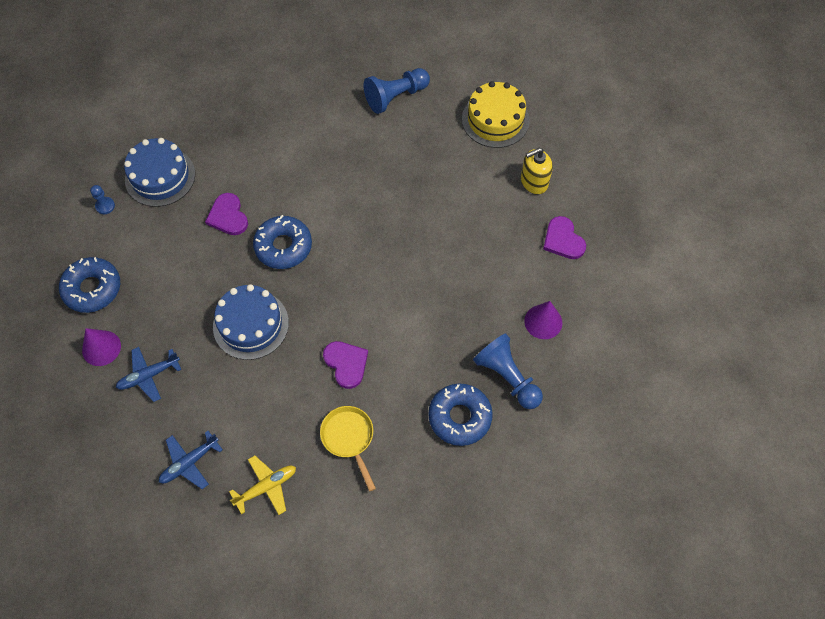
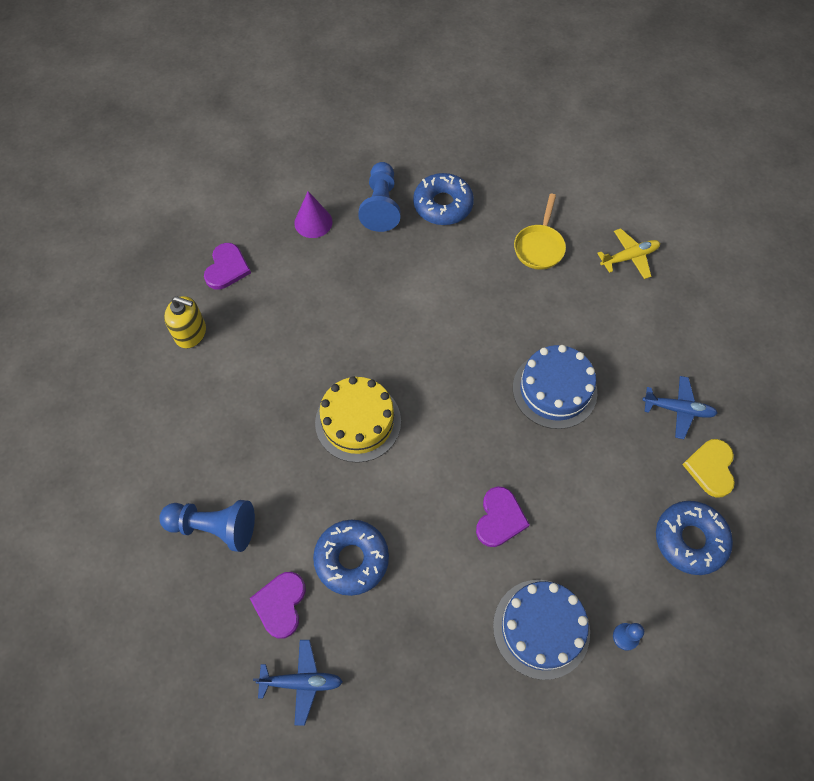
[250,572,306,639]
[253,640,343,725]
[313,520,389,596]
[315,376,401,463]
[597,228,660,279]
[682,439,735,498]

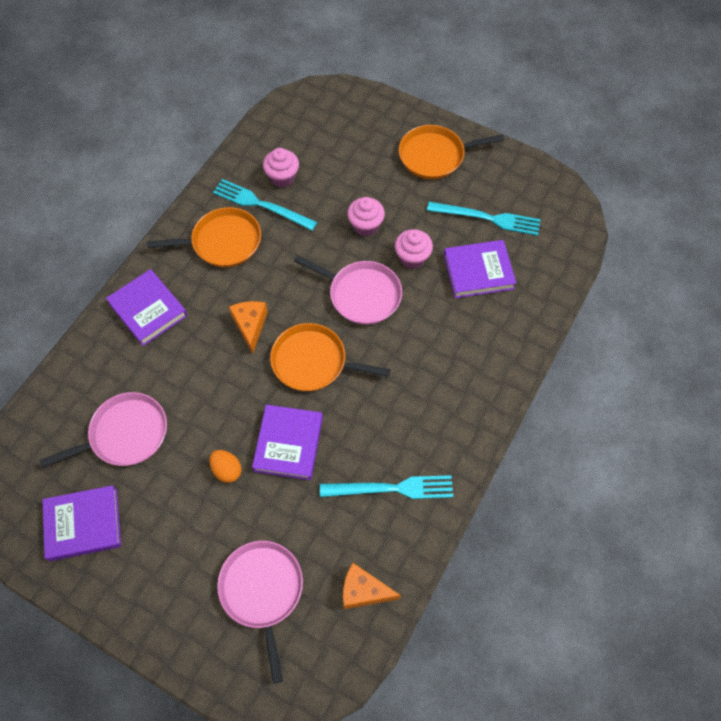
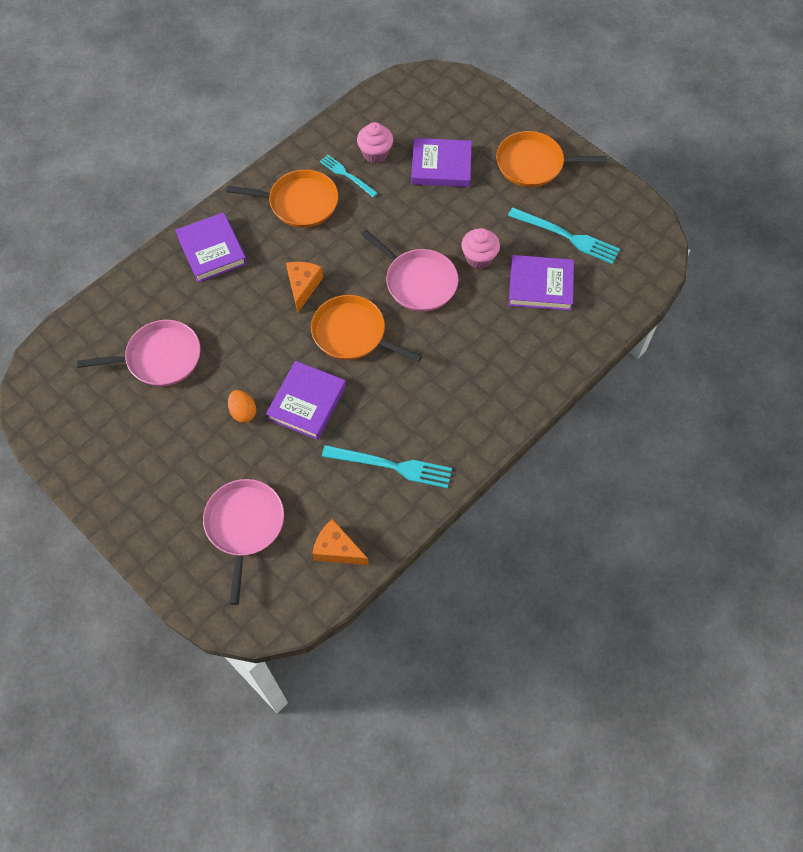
[320,155,378,198]
[411,138,472,187]
[347,197,385,236] (first image)

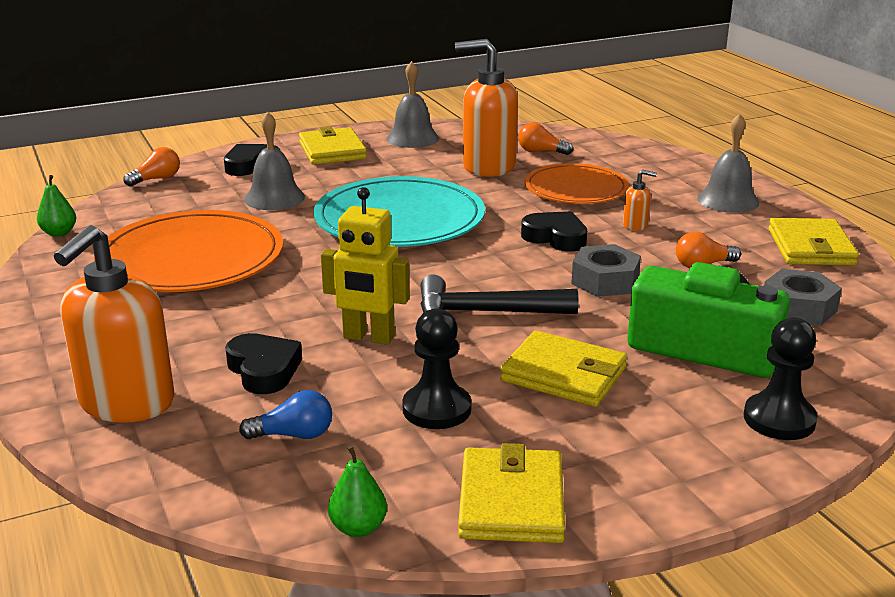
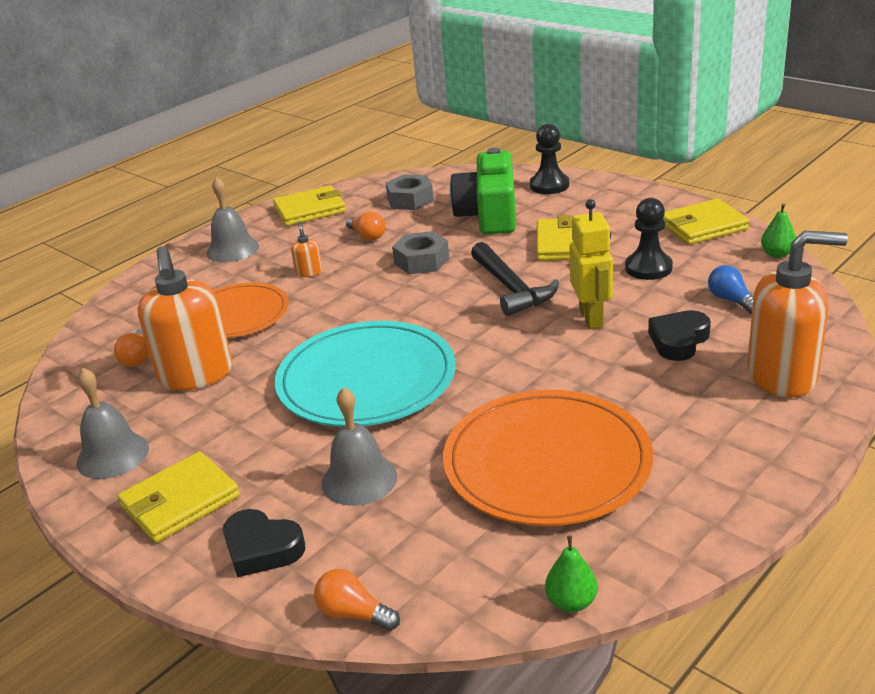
[521,211,587,252] (first image)

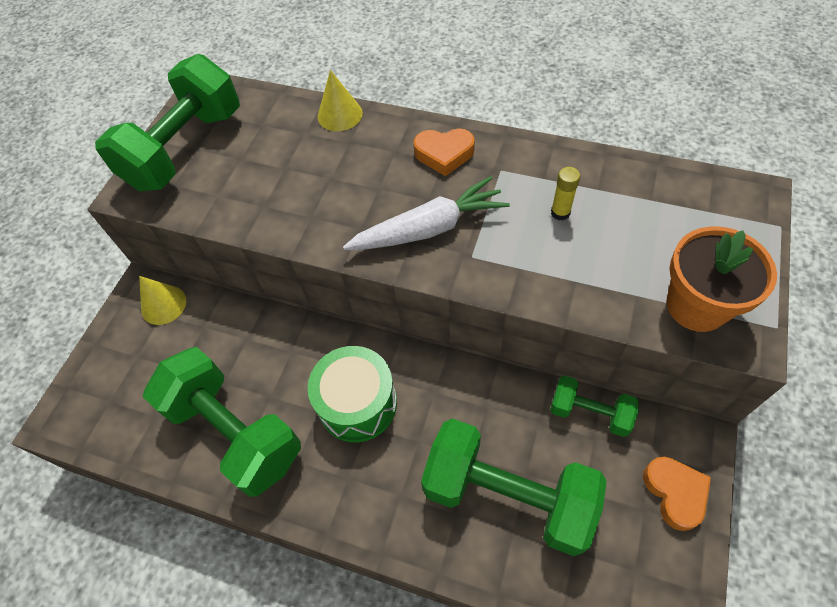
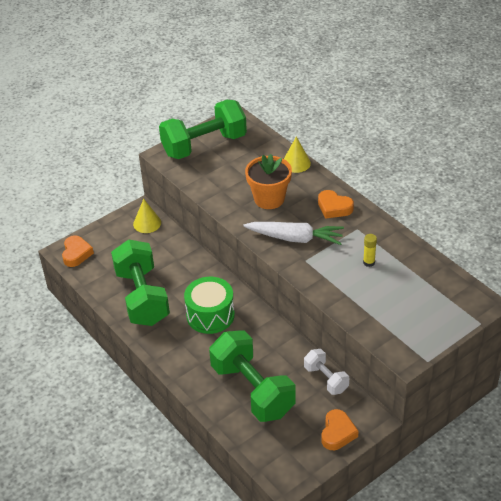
[62,235,94,267]
[245,154,292,209]
[304,349,349,395]

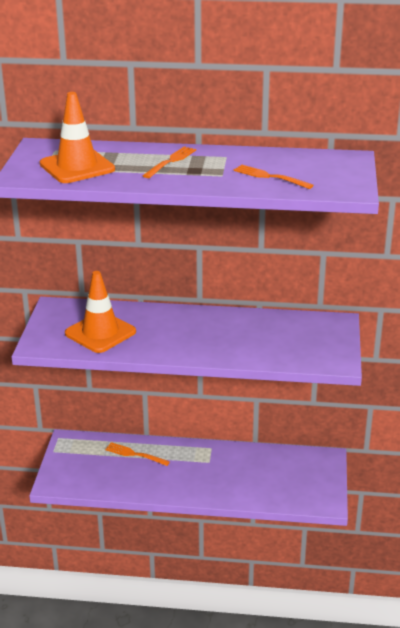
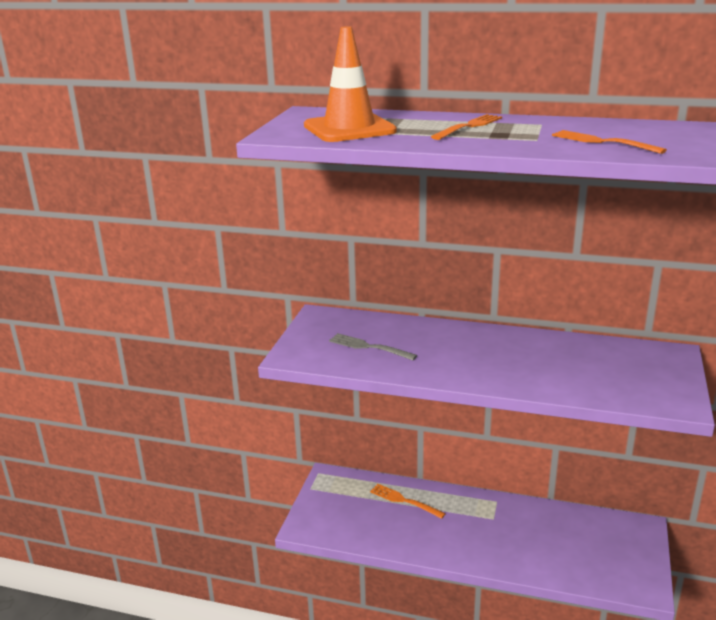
[329,333,417,360]

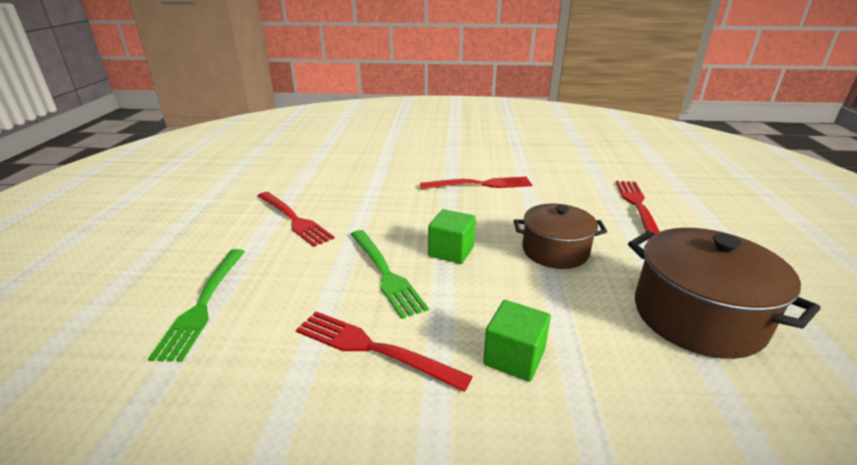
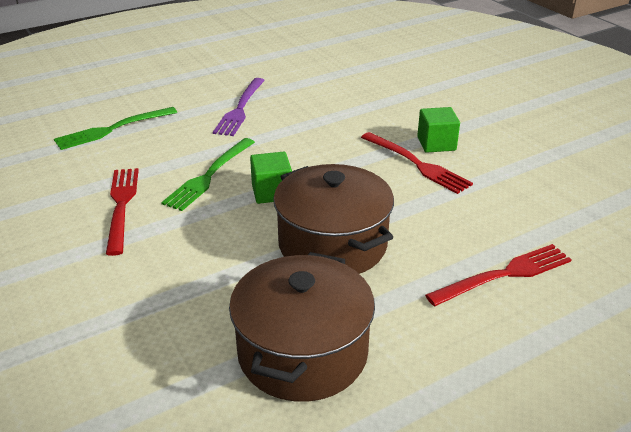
[213,78,265,136]
[273,164,394,274]
[417,107,460,153]

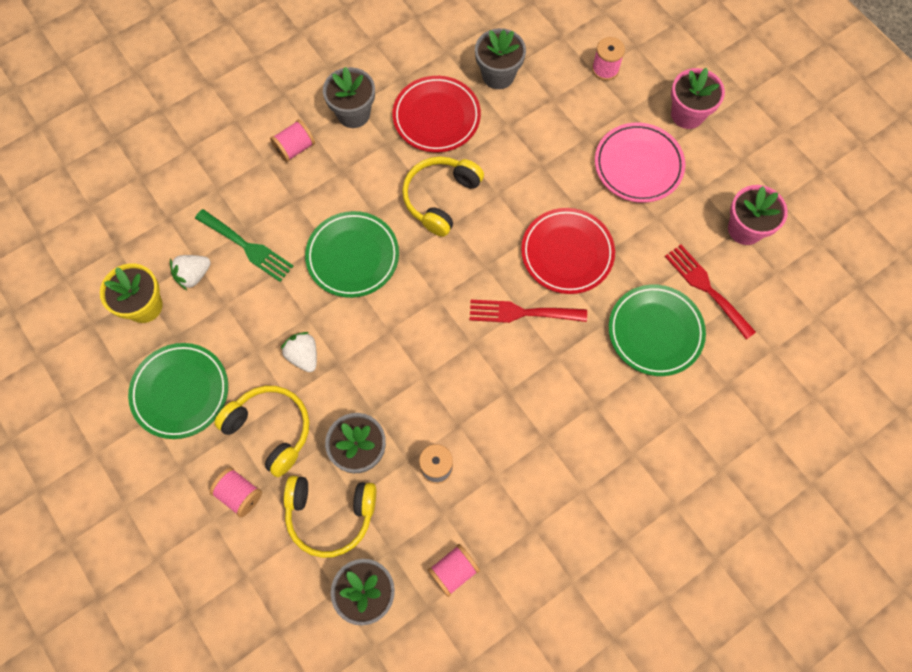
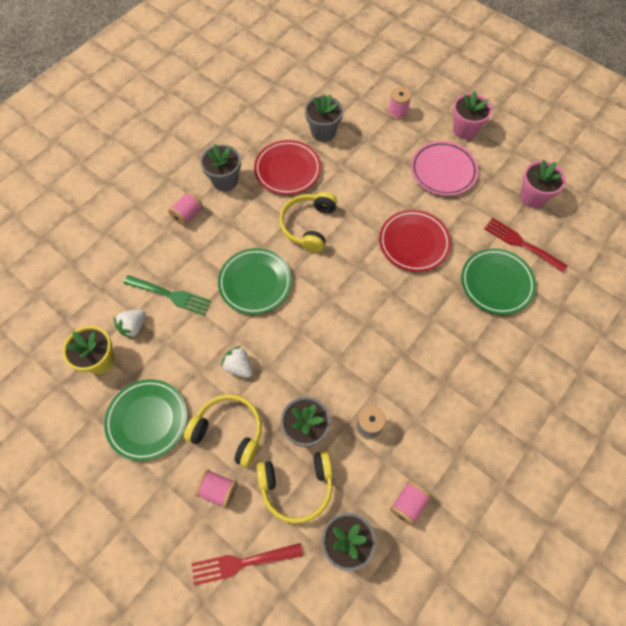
[192,543,303,585]

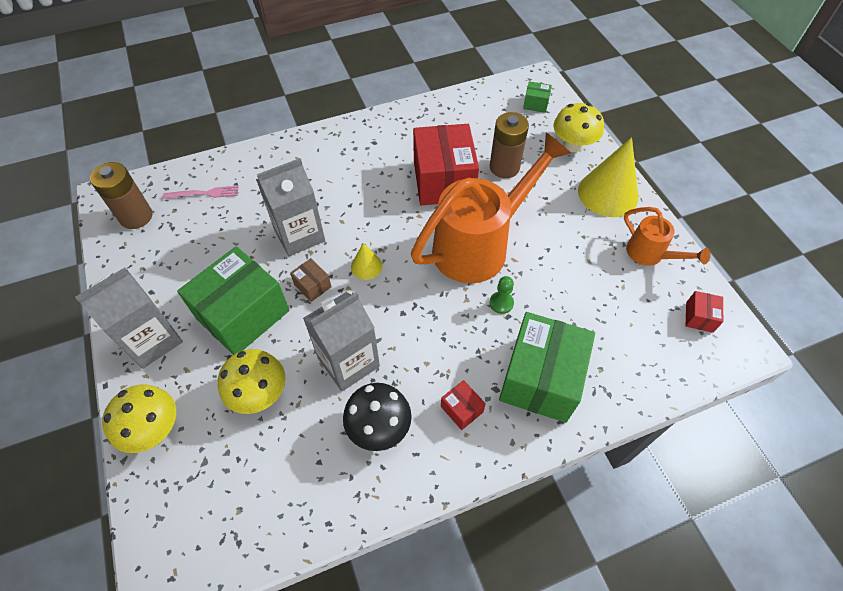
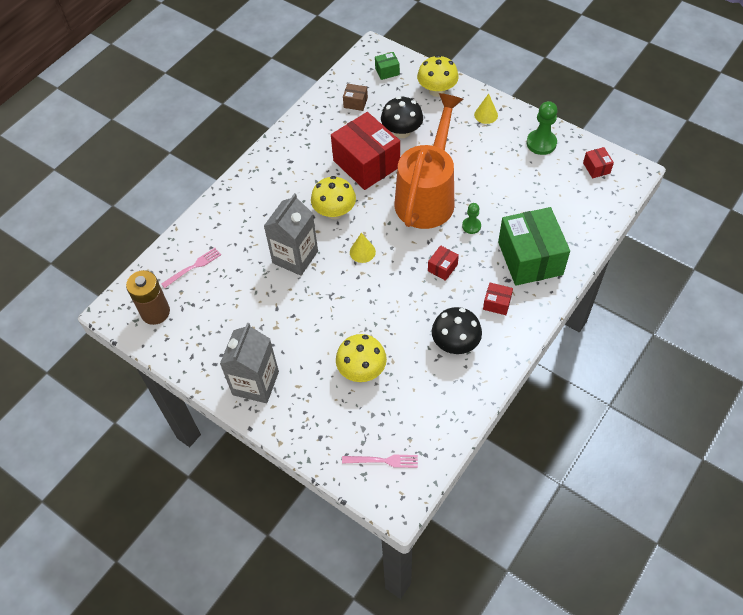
[311,176,356,219]
[342,455,418,468]
[343,84,368,111]
[381,96,423,138]
[428,245,459,281]
[474,94,498,124]
[526,101,558,155]
[177,246,290,355] (first image)
[303,292,380,391] (first image)

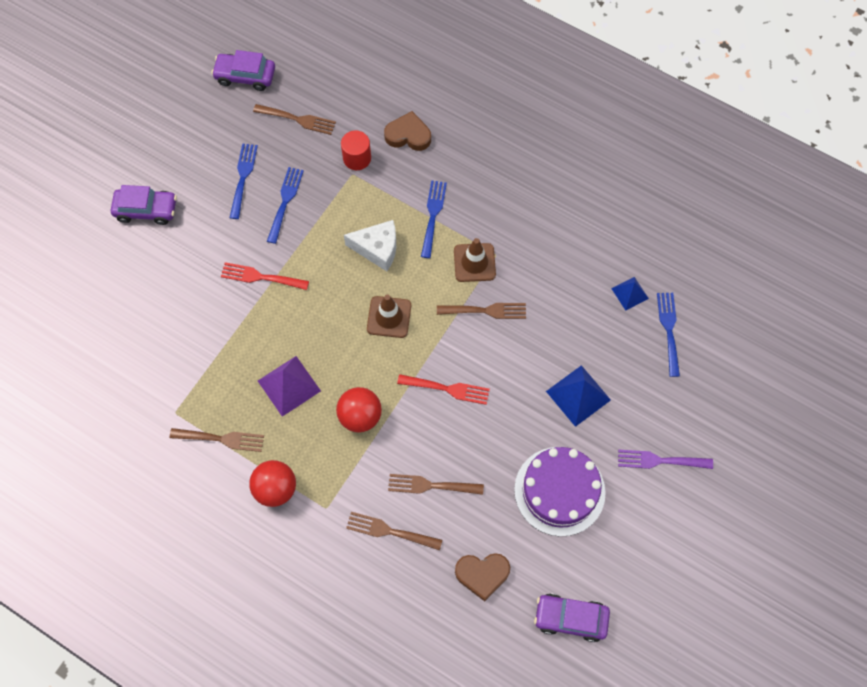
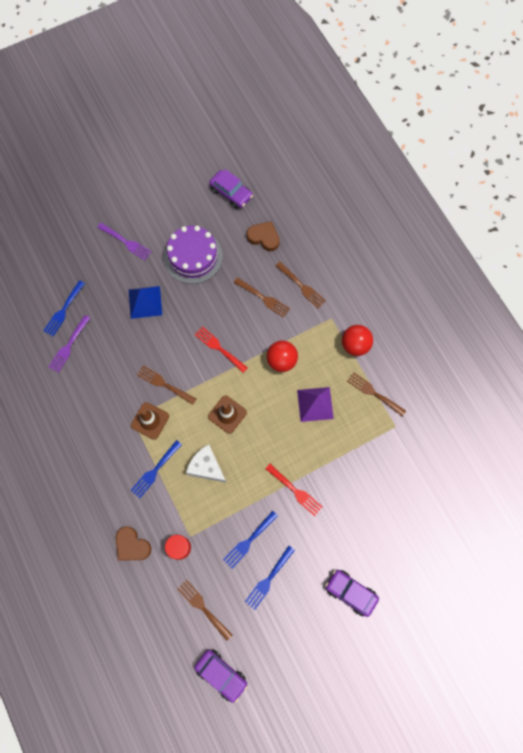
[48,315,90,373]

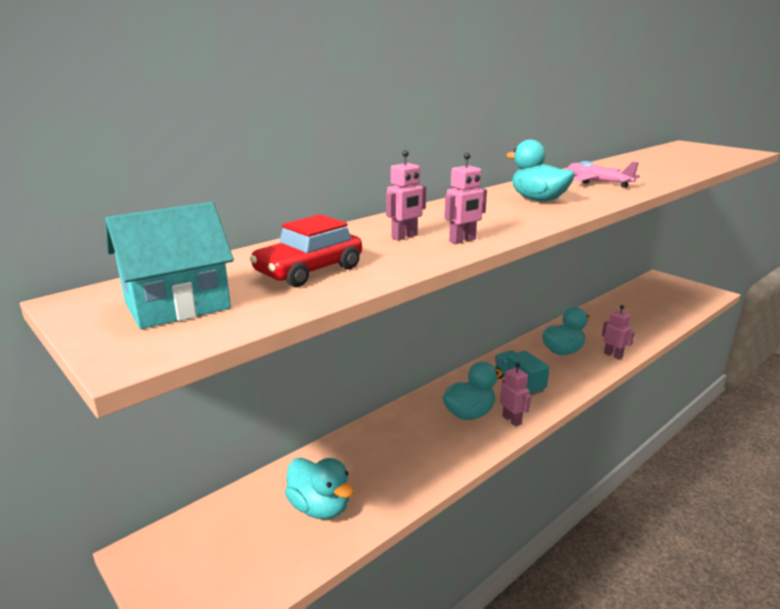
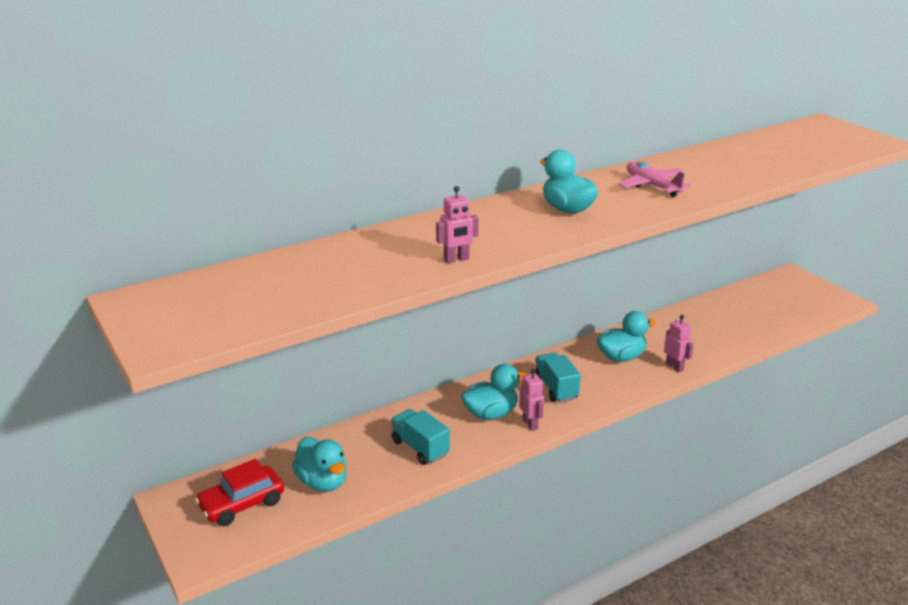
[195,459,284,526]
[391,409,450,465]
[105,202,234,329] (first image)
[386,150,426,241] (first image)

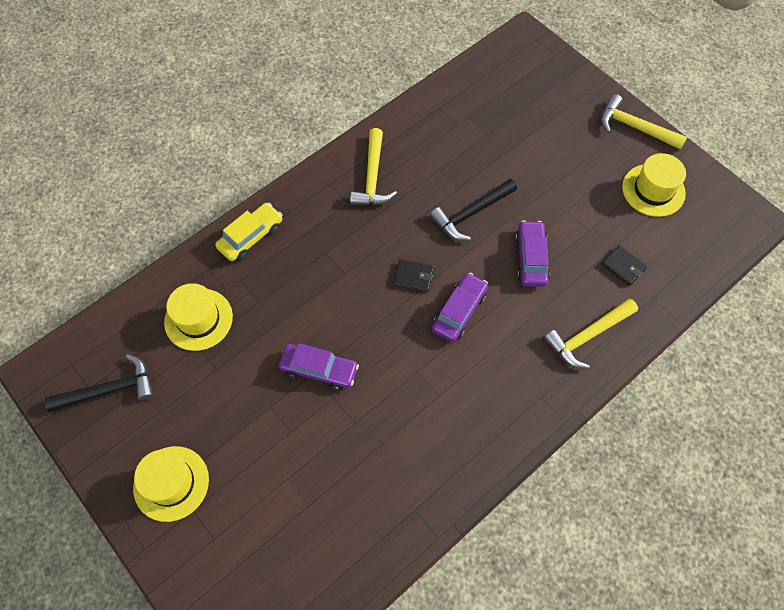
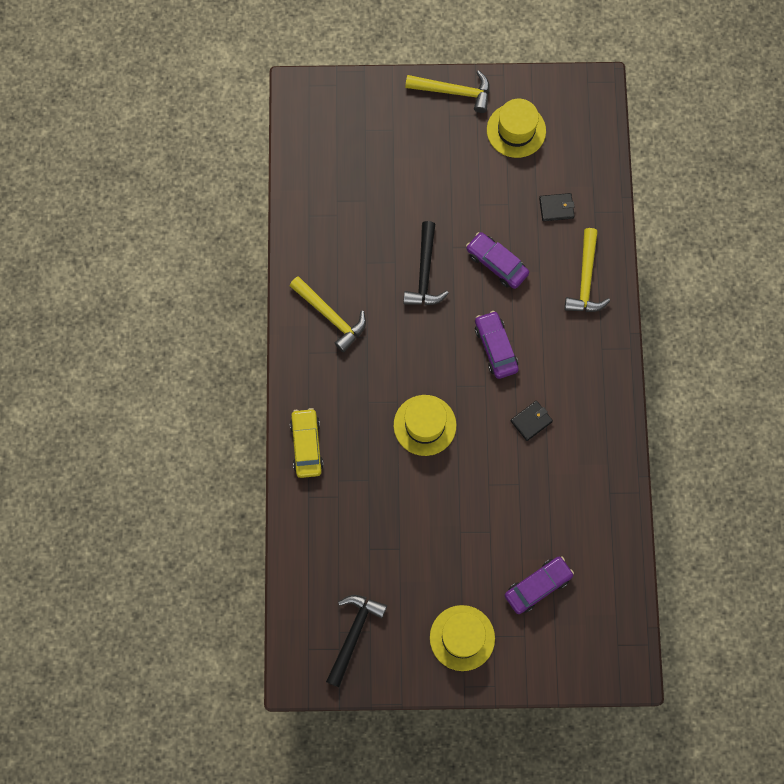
[394,395,456,456]
[405,70,490,113]
[505,556,574,614]
[511,401,553,441]

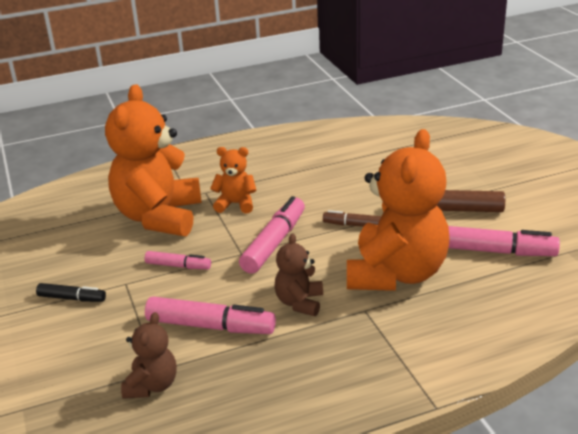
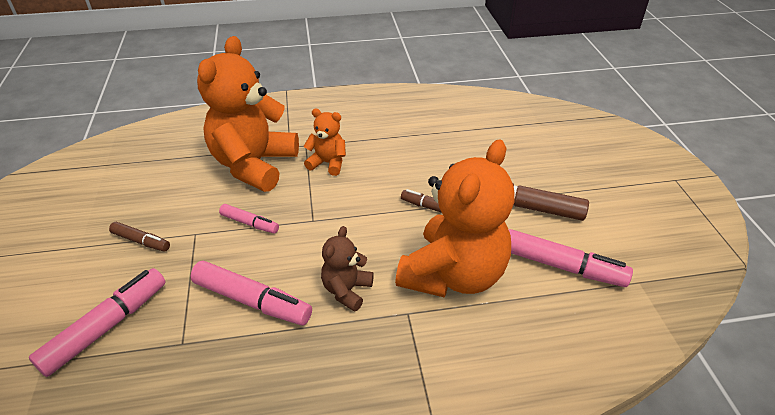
[29,268,166,377]
[109,222,170,252]
[121,312,177,399] (first image)

